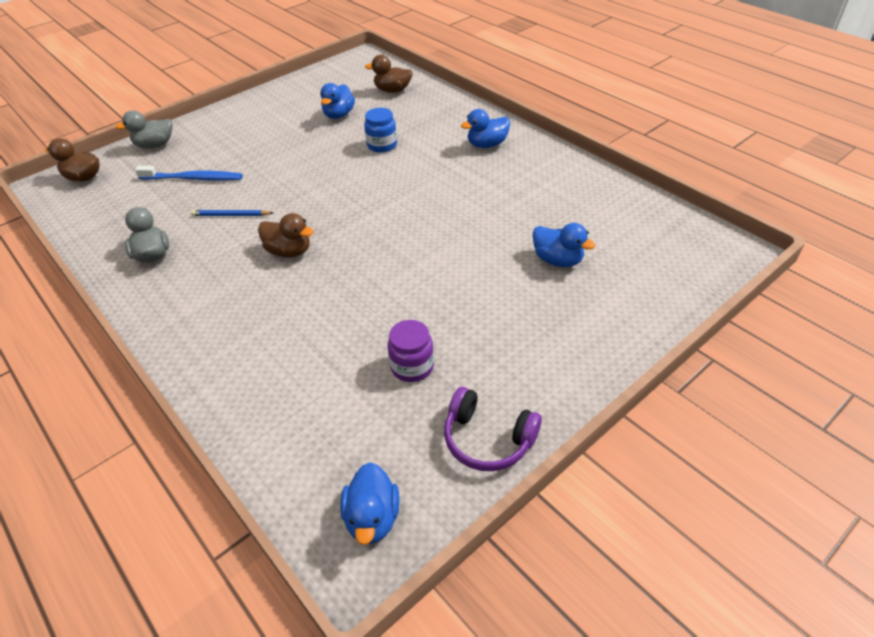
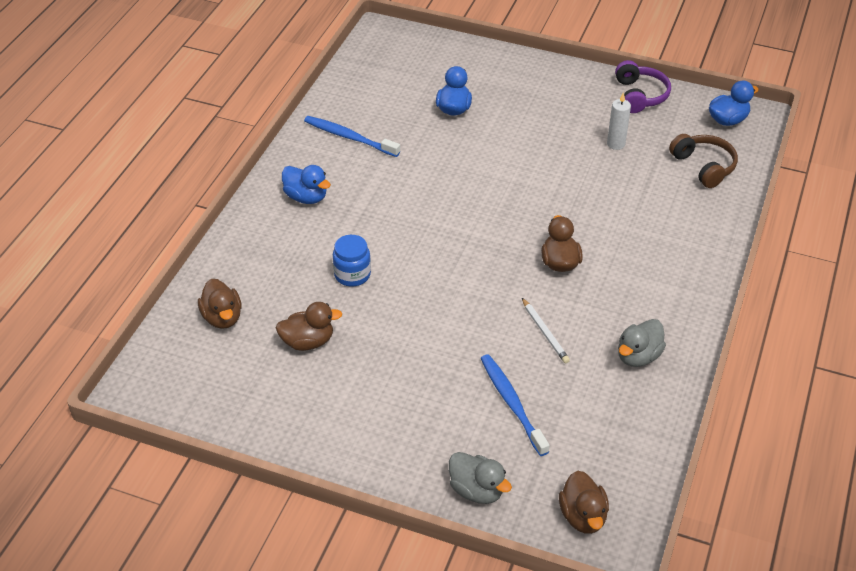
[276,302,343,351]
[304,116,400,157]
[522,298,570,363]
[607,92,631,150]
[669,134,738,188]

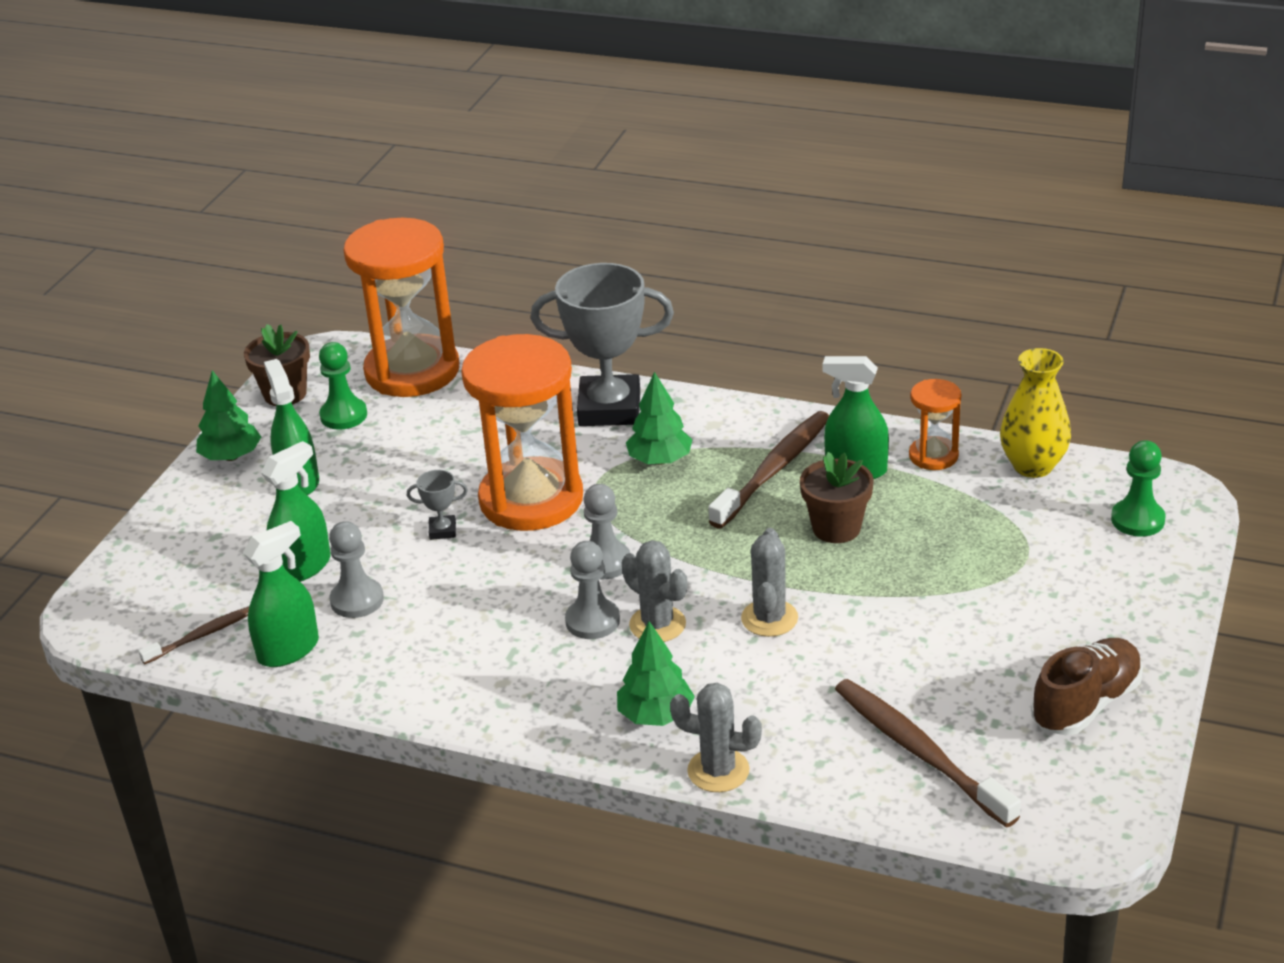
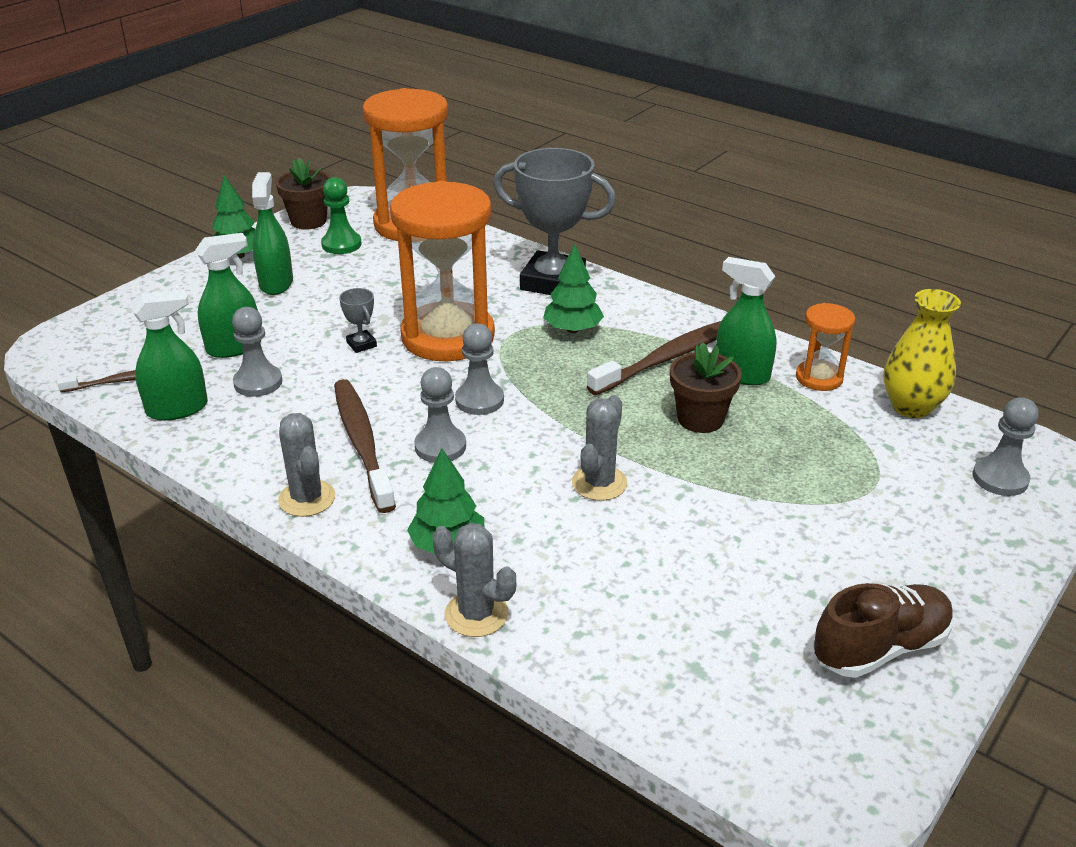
[278,413,335,517]
[334,379,396,513]
[339,288,377,353]
[973,397,1039,496]

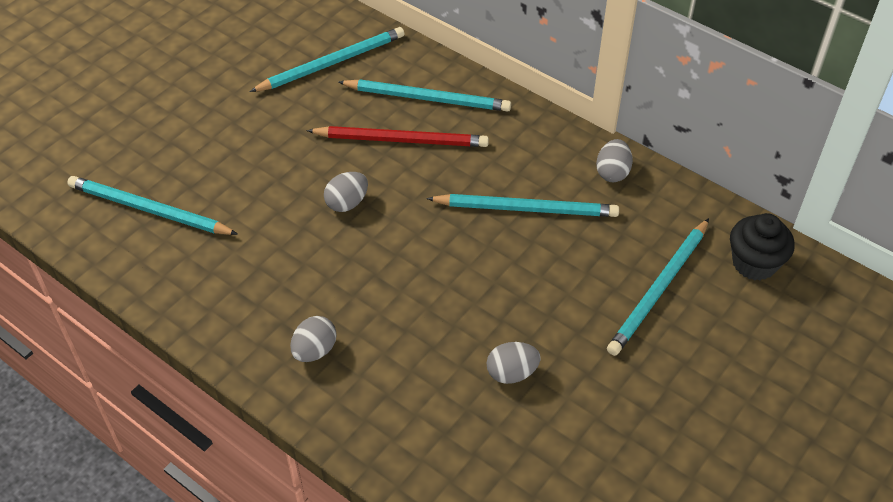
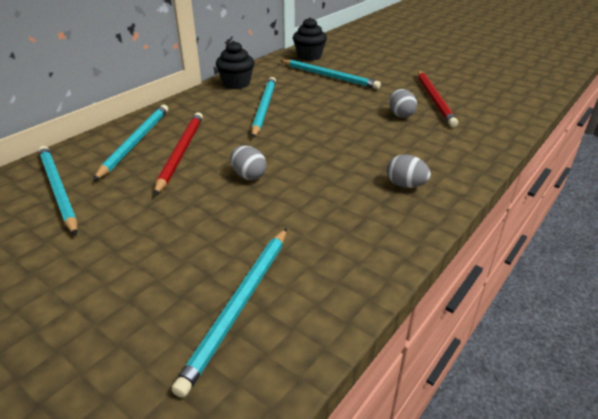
[216,41,254,89]
[418,71,458,127]

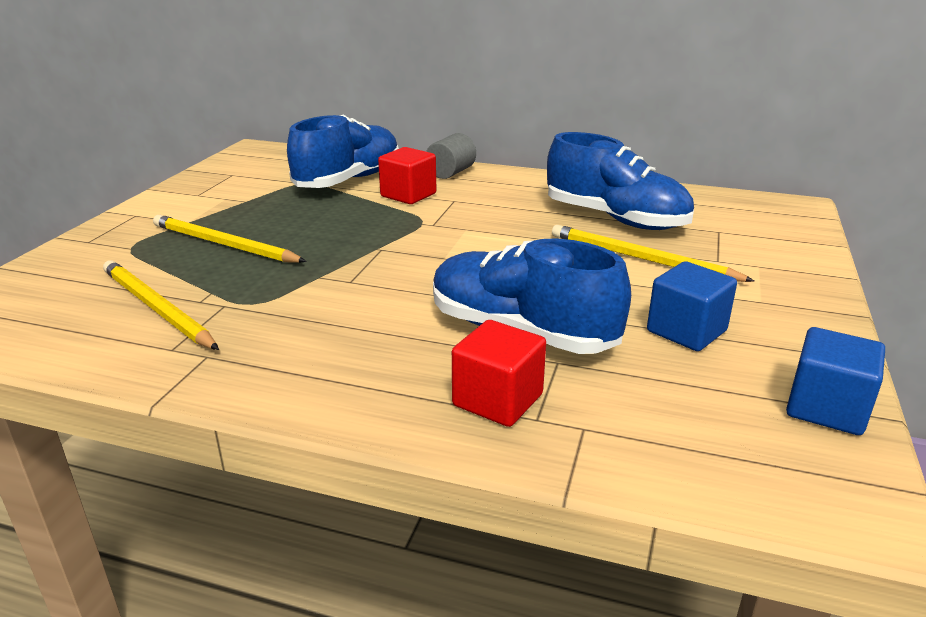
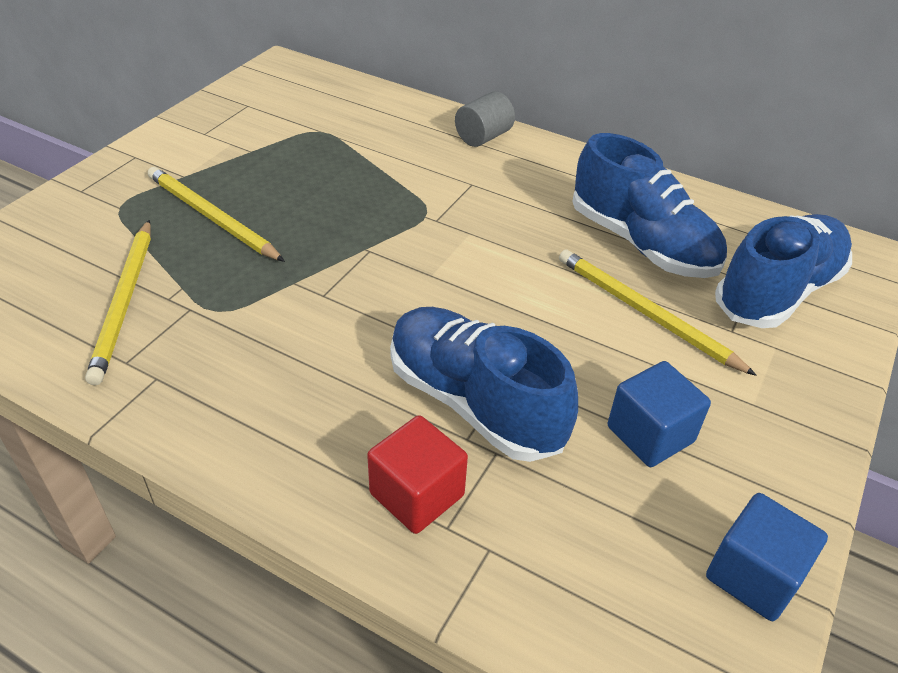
[85,220,151,385]
[715,214,852,328]
[378,147,436,204] (first image)

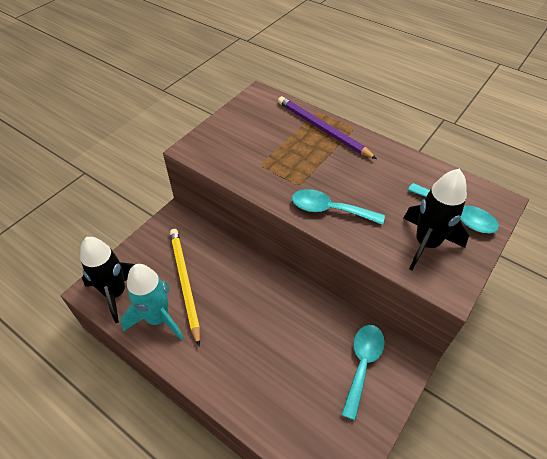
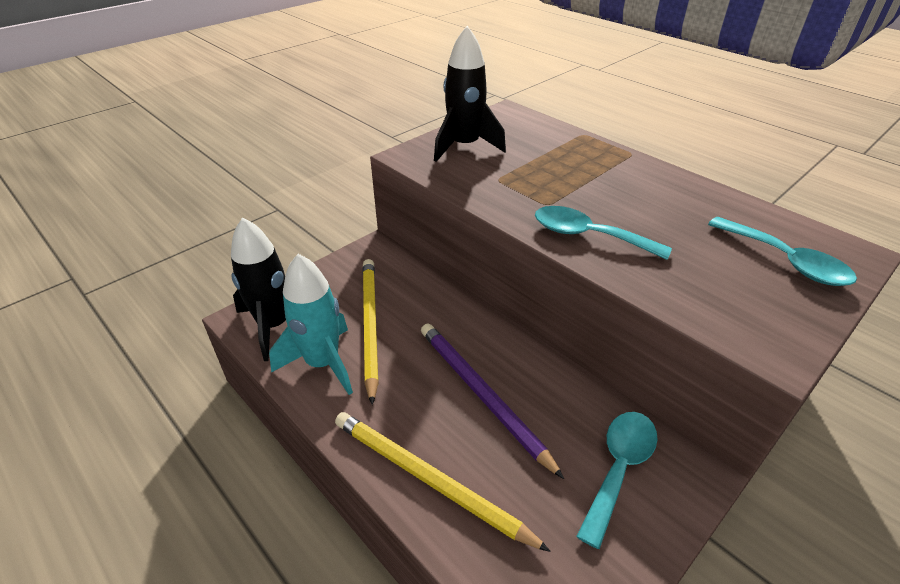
[335,412,551,552]
[421,324,564,479]
[434,26,506,162]

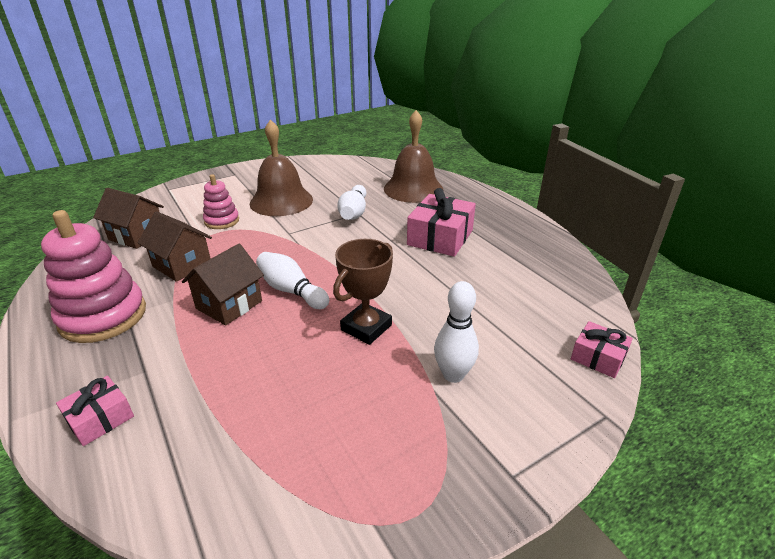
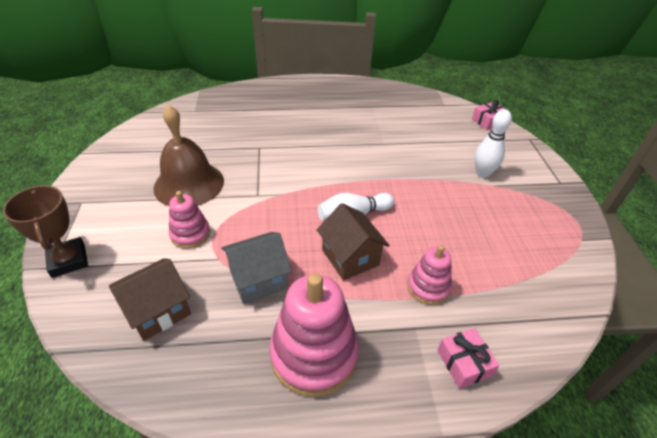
[3,185,88,278]
[221,232,292,304]
[407,245,452,305]
[337,185,366,220] (first image)
[384,110,443,203] (first image)
[407,188,476,257] (first image)

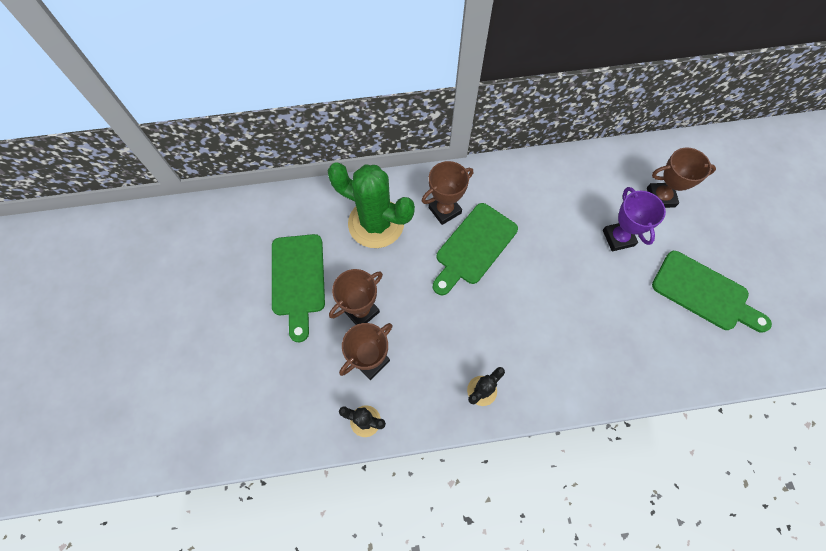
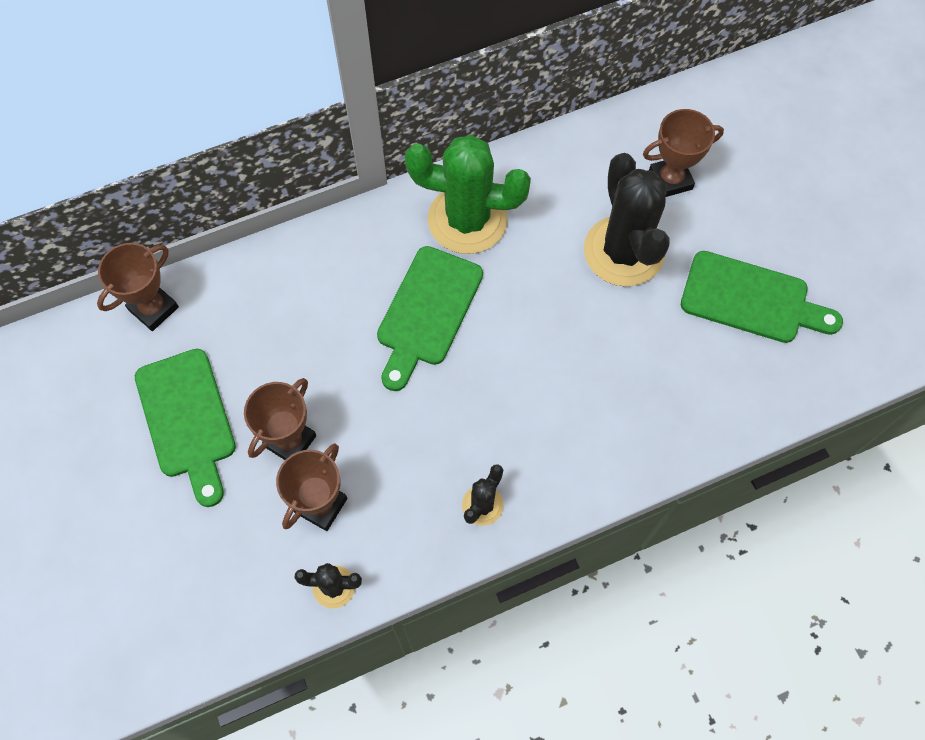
[97,243,179,331]
[405,135,531,254]
[584,153,669,287]

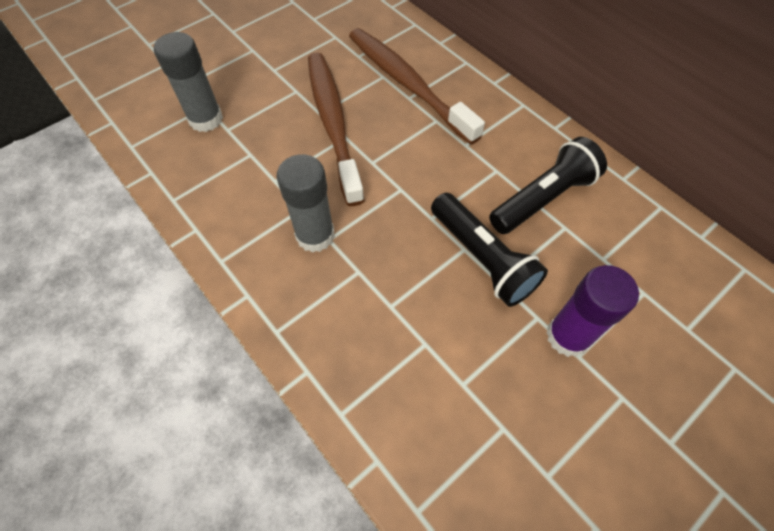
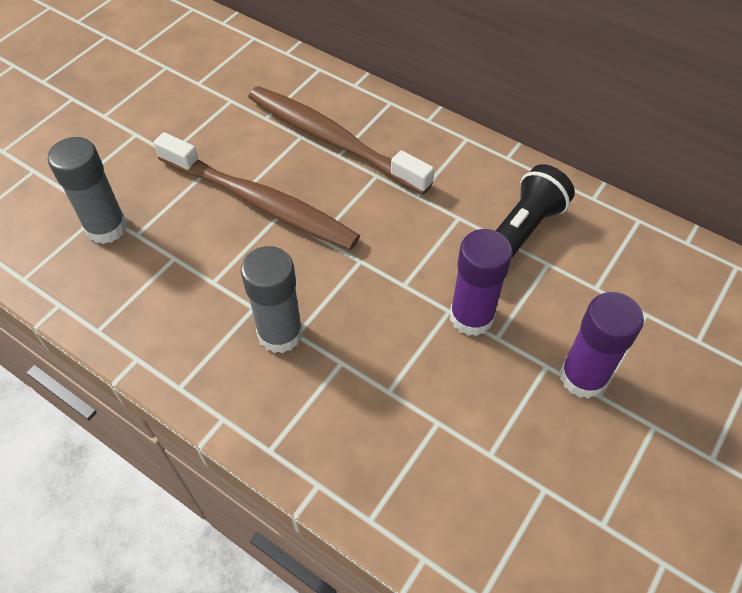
[154,132,360,250]
[450,229,513,336]

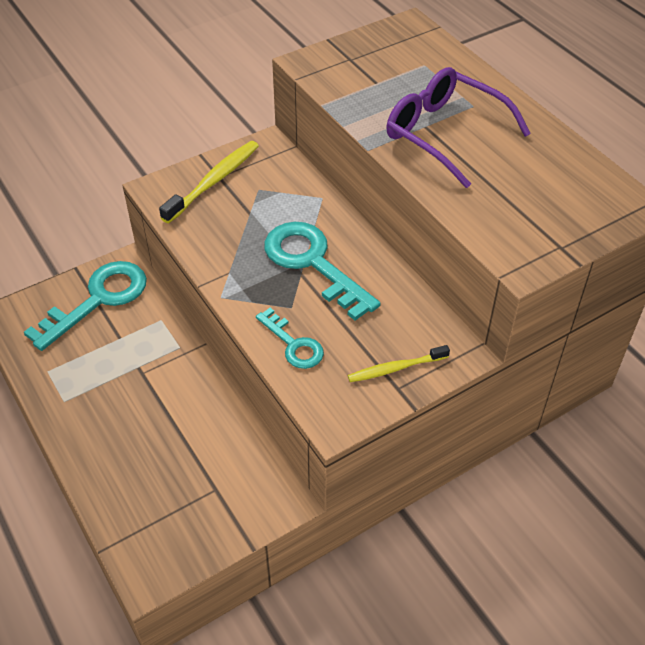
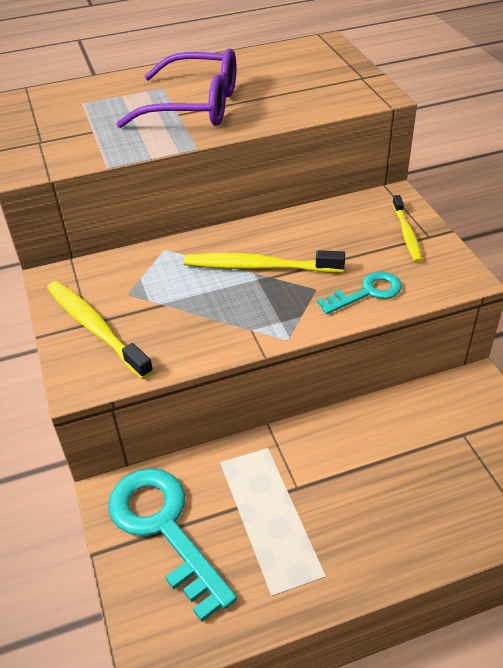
[116,49,236,128]
[183,250,345,273]

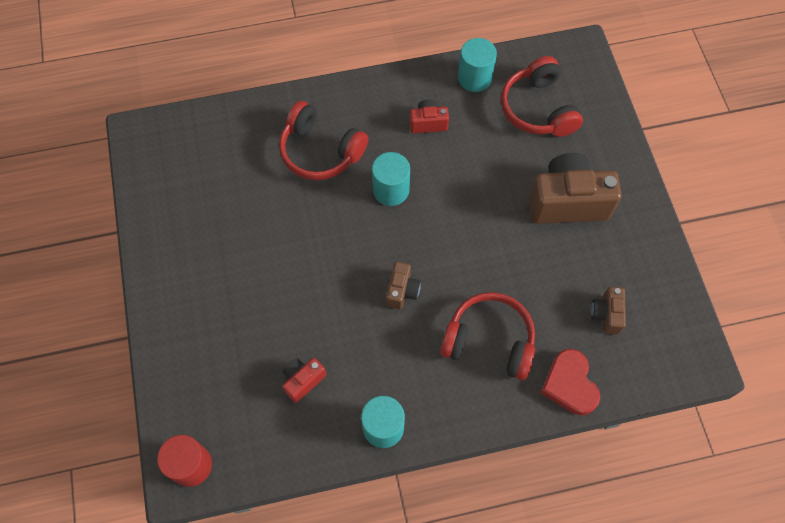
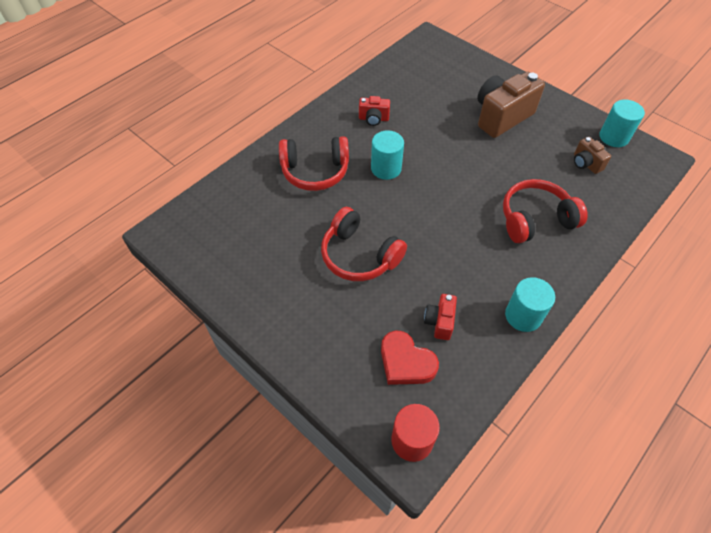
[321,207,407,281]
[359,96,390,126]
[381,330,439,385]
[600,100,645,147]
[386,262,421,309] (first image)

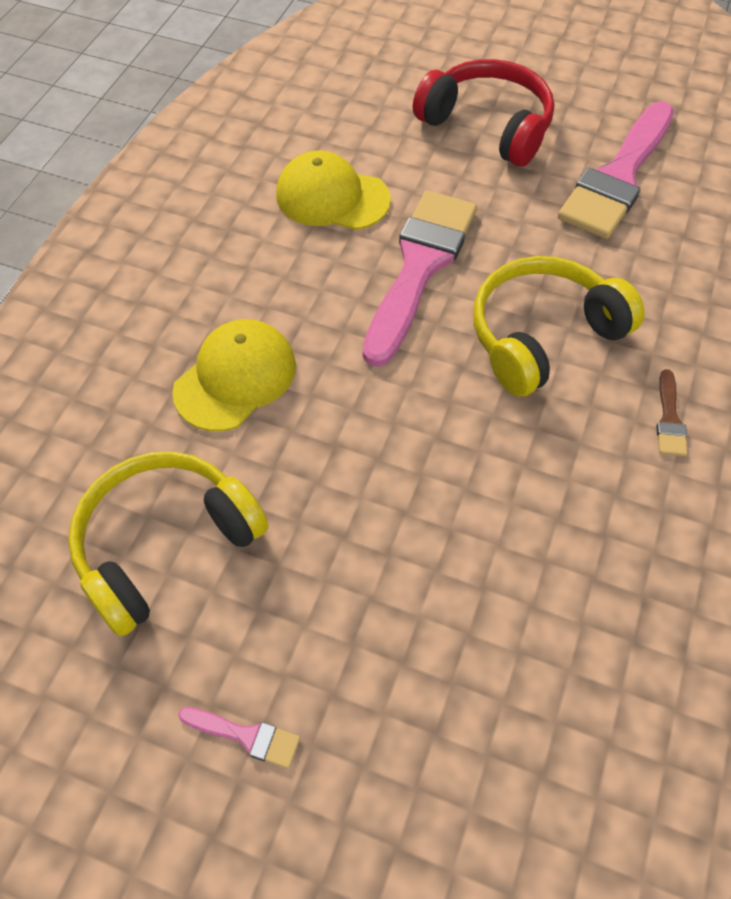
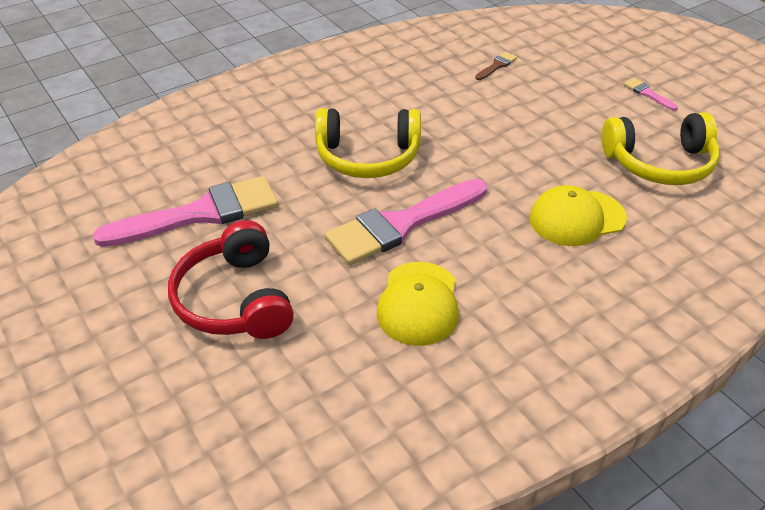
[377,262,459,346]
[475,52,517,80]

